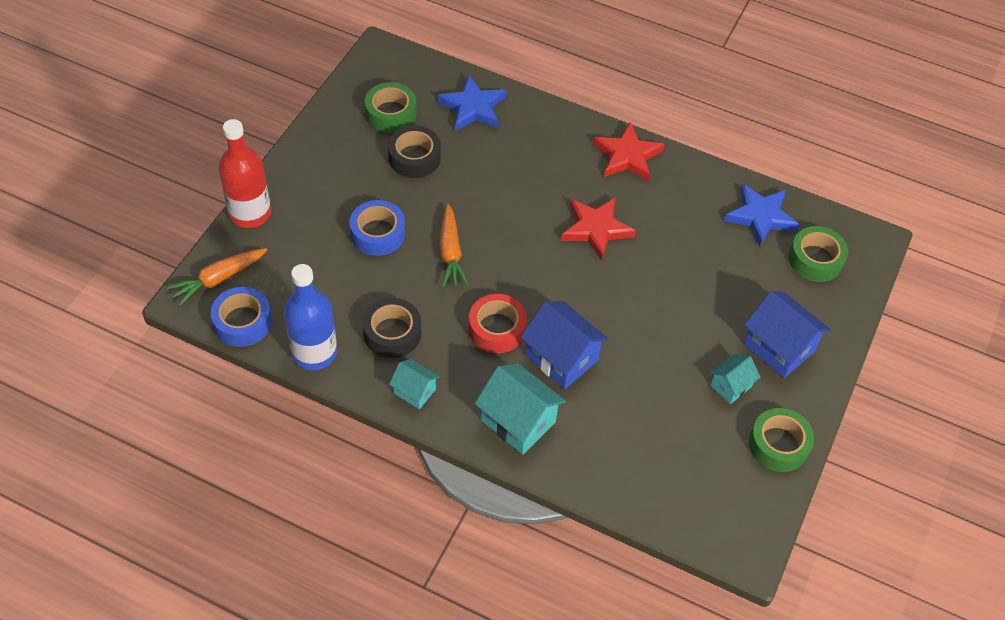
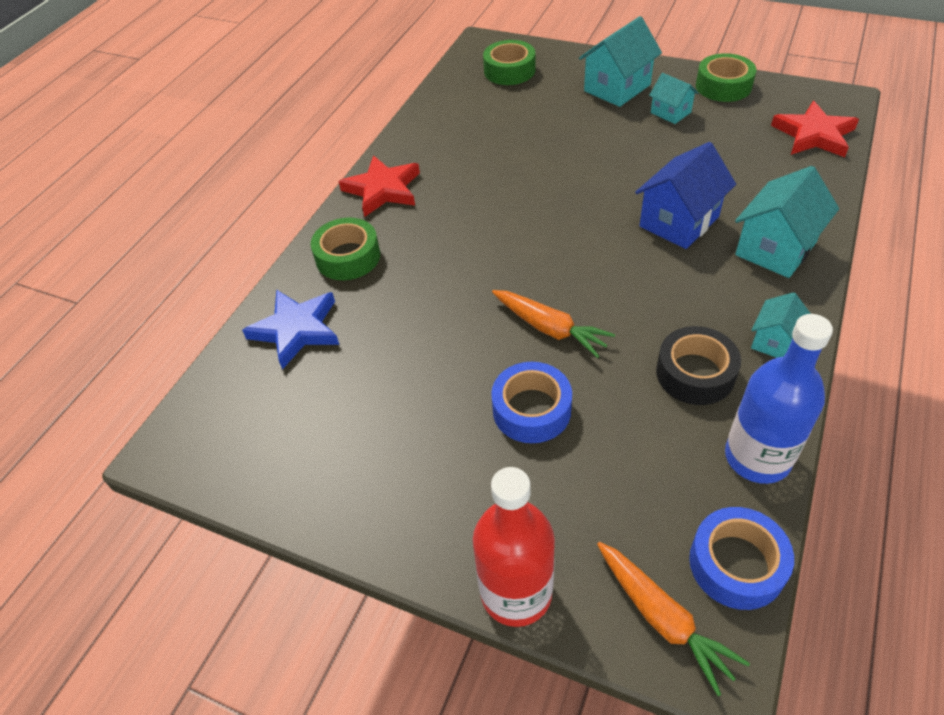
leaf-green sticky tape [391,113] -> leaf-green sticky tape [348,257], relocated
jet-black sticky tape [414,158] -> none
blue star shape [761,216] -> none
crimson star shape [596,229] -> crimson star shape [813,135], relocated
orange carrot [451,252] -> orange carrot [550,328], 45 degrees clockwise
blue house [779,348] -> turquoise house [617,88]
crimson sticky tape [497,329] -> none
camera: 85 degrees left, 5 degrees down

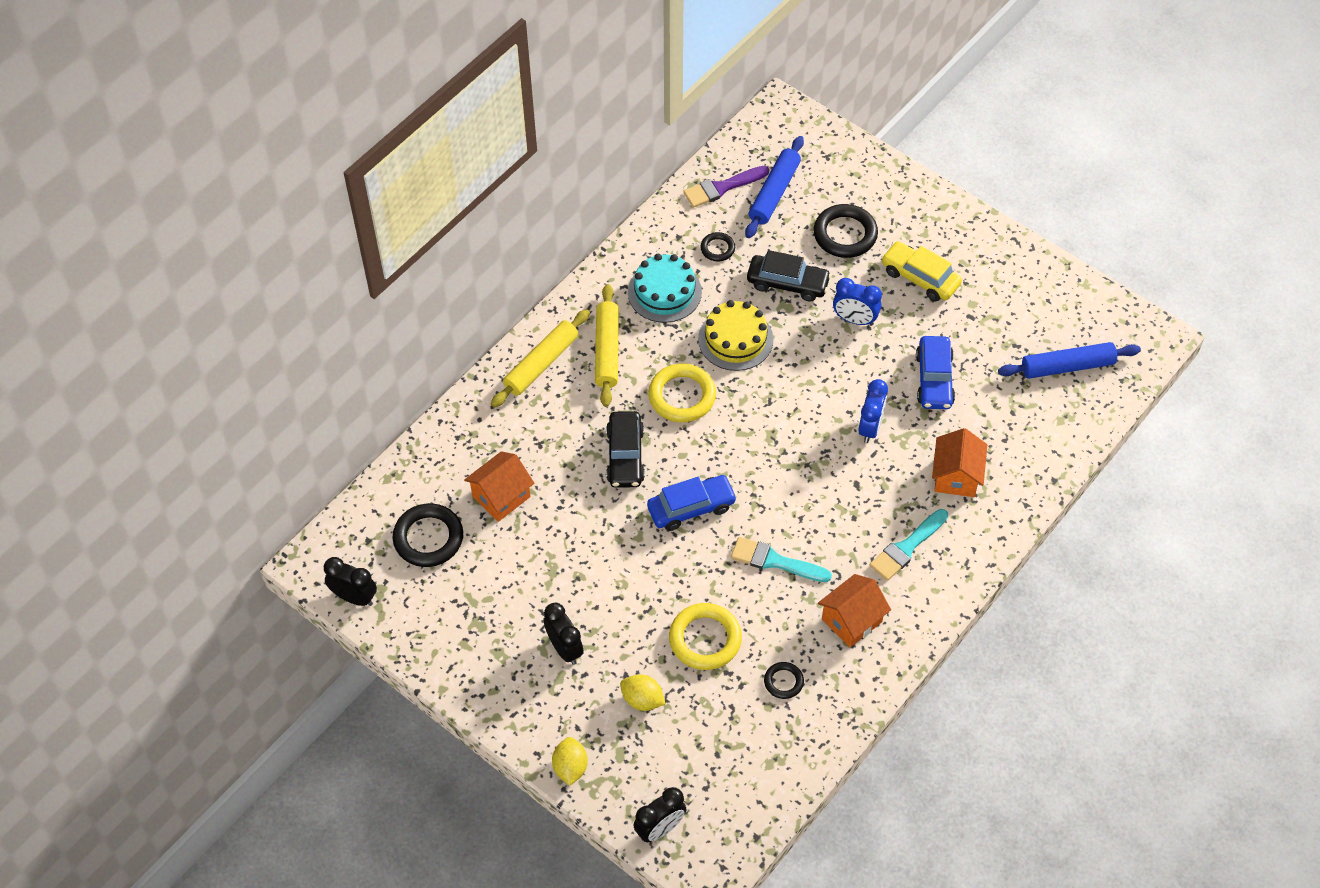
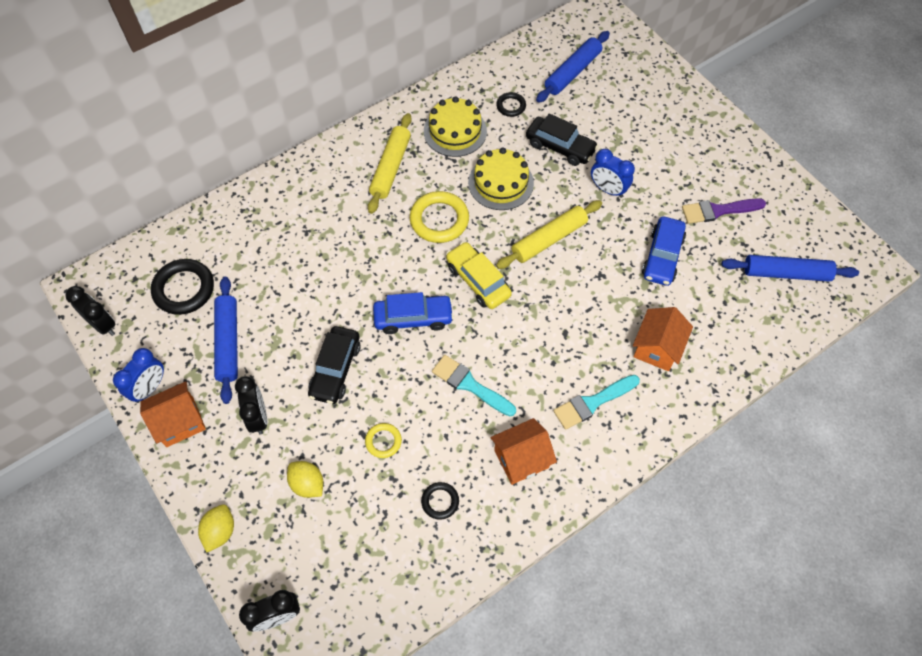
violet brush [722,187] -> violet brush [718,211], relocated
jet-black ring [845,234] -> none
yellow toy car [920,277] -> yellow toy car [478,281], relocated
turquoise layer cake [664,292] -> yellow layer cake [455,131]
yellow dough roller [541,364] -> yellow dough roller [549,239], relocated
blue alarm clock [870,427] -> blue alarm clock [149,388], relocated
jet-black toy car [625,456] -> jet-black toy car [335,369], relocated
orange house [501,496] -> orange house [180,422], relocated
yellow ring [705,639] -> yellow ring [383,441], x0.54
none -> blue dough roller [228,342]
camera: 15 degrees right, 5 degrees up

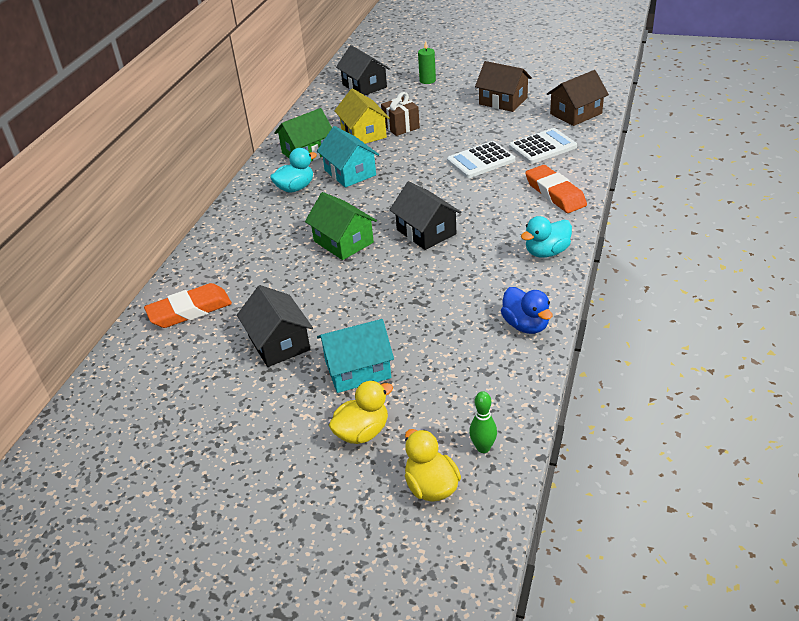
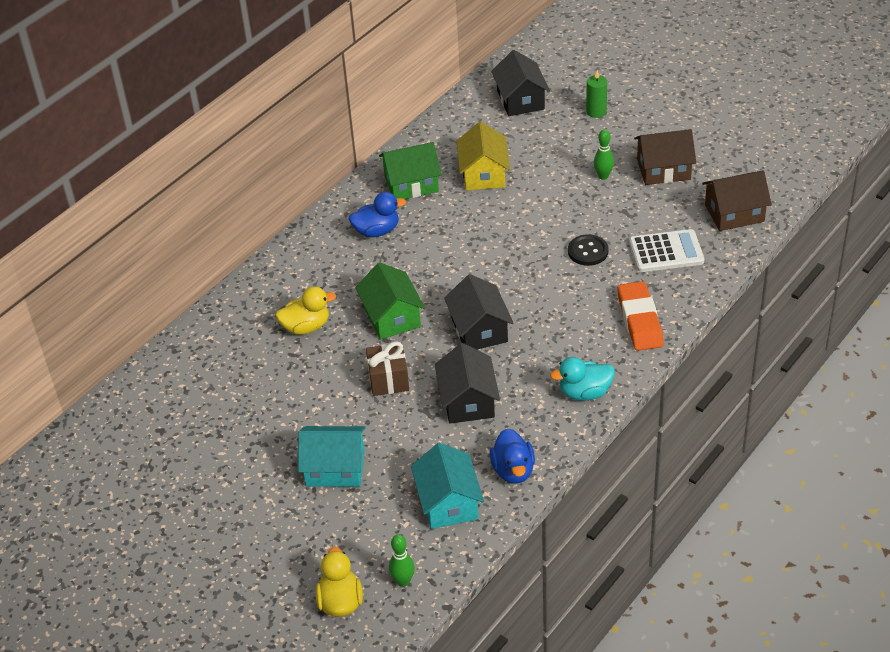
brown house [503,101] -> brown house [663,169], 60 degrees counterclockwise
brown present [401,126] -> brown present [388,380], relocated
turquoise house [350,173] -> turquoise house [448,502], relocated
white calculator [481,161] -> jet-black sewing button [588,251]
turquoise duck [295,188] -> blue duck [377,231]
orange gum eraser [189,310] -> none
jet-black house [279,343] -> jet-black house [468,401], relocated
yellow duck [362,432] -> yellow duck [306,327], relocated
none -> leaf-green skittle [603,176]
camera: 20 degrees right, 5 degrees up

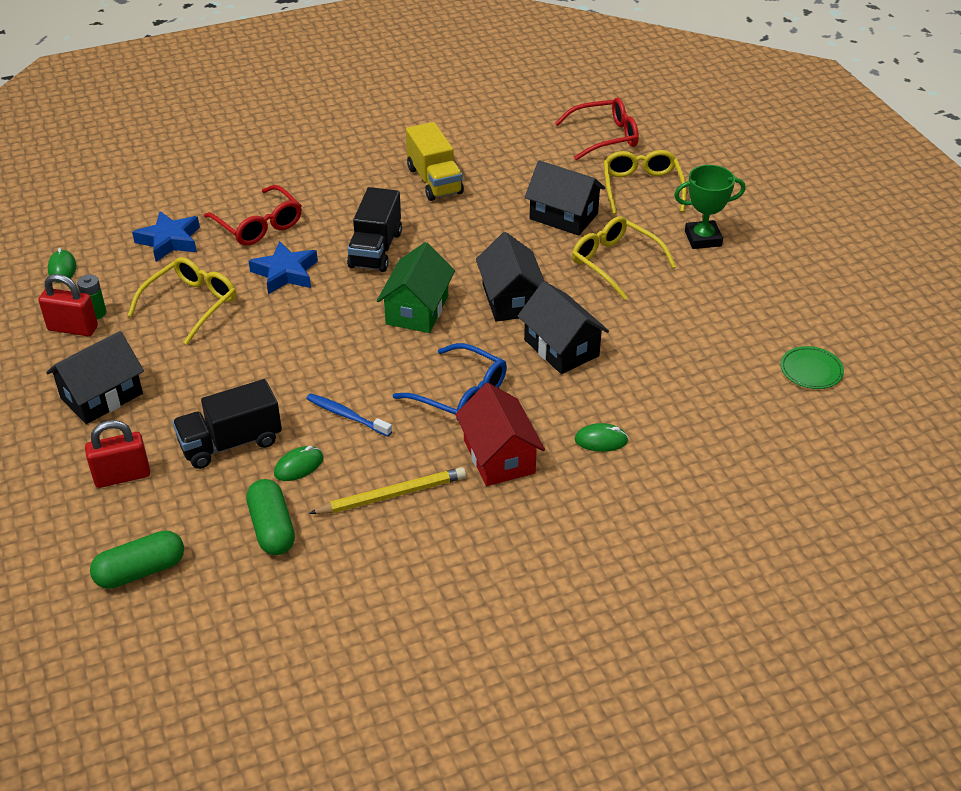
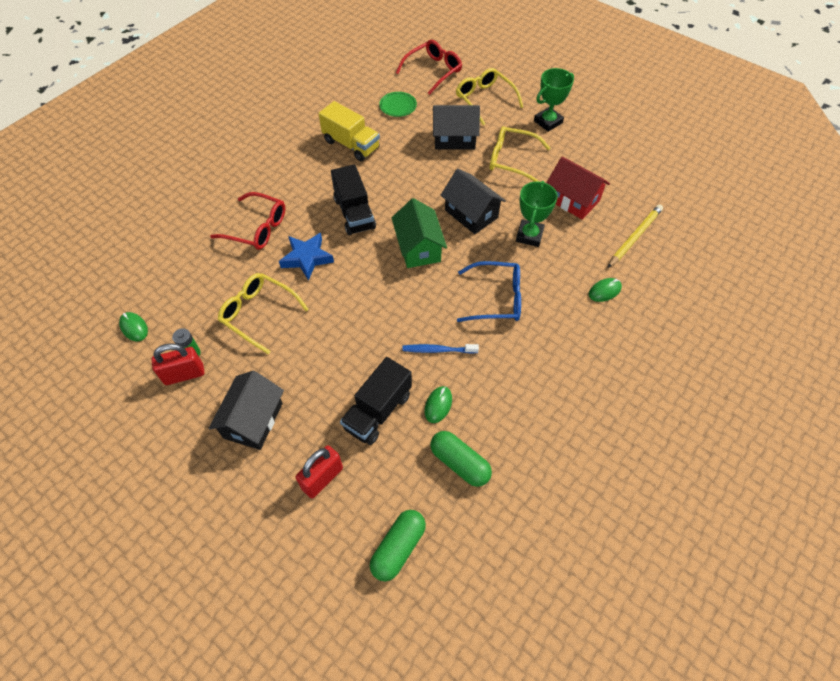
blue star shape [170,241] -> none
yellow spectacles [190,305] -> yellow spectacles [259,314], 60 degrees counterclockwise
jet-black house [561,348] -> leaf-green prize cup [529,235]
leaf-green plate [811,370] -> leaf-green plate [398,106], relocated
crimson house [499,456] -> crimson house [573,200], relocated
yellow wooden pencil [392,495] -> yellow wooden pencil [635,237], relocated
camera: 30 degrees left, 15 degrees up

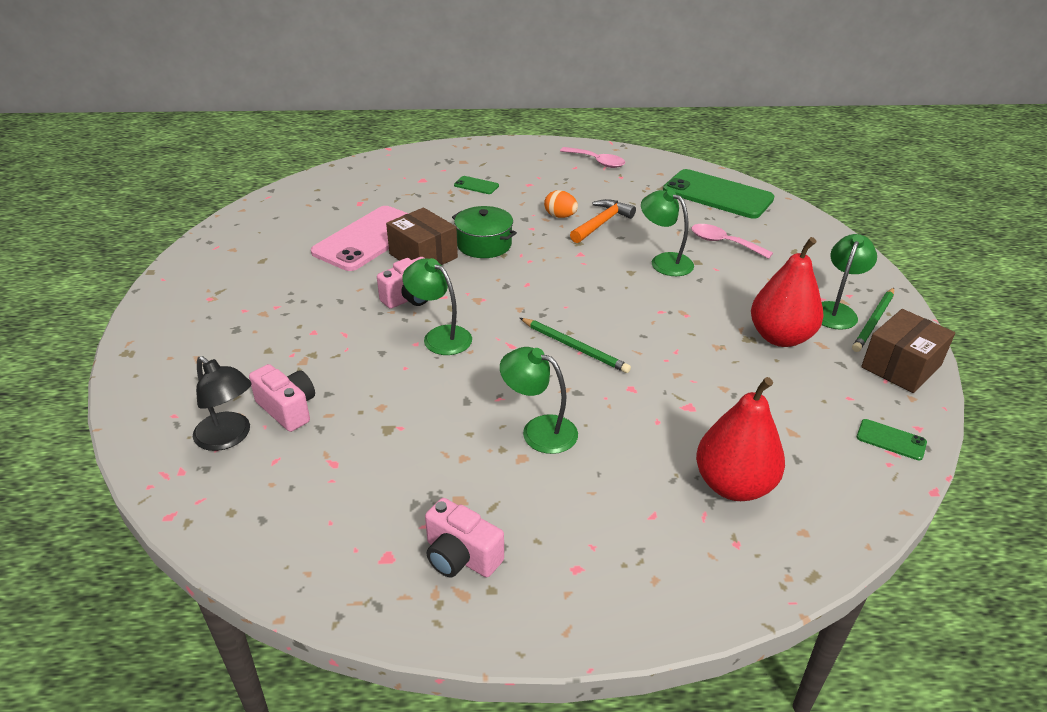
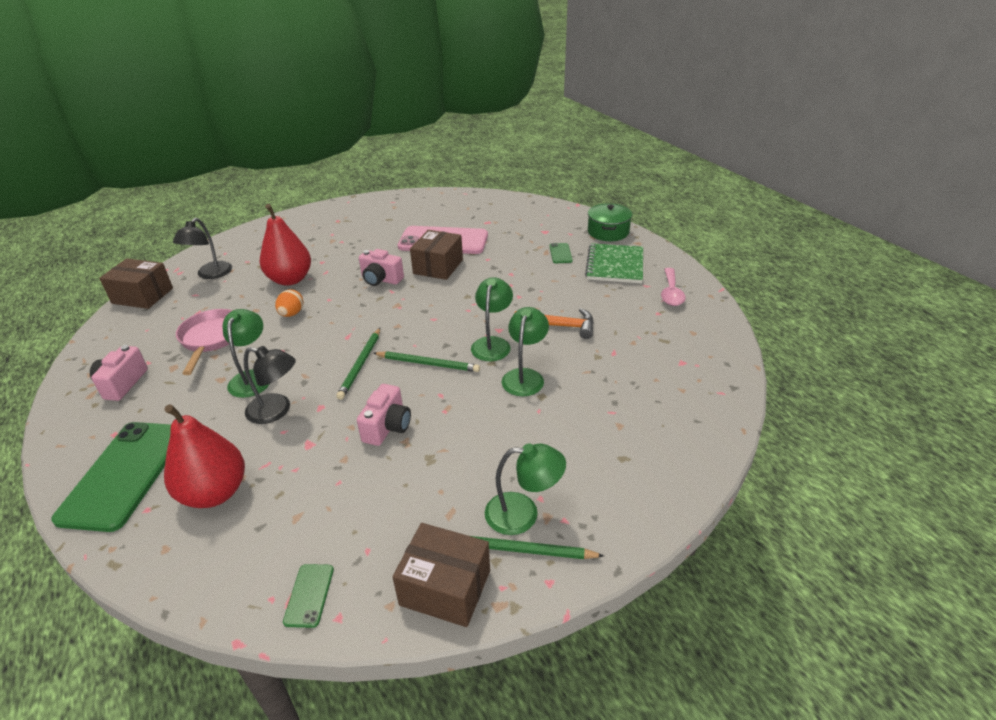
leaf-green smartphone [717,195] -> leaf-green smartphone [124,474], relocated
orange egg [560,216] -> orange egg [291,314], relocated
leaf-green stockpot [484,244] -> leaf-green stockpot [608,232], relocated
pink tablespoon [723,243] -> none
crimson toy pear [780,337] -> crimson toy pear [290,279], relocated
leaf-green lamp [440,336] -> leaf-green lamp [492,343], relocated
pink camera [288,409] -> pink camera [387,427], relocated
none -> leaf-green exercise book [614,265]
none -> brown package [142,296]
none -> pink skillet [211,339]
none -> jet-black lamp [276,411]
none -> leaf-green wooden pencil [428,363]
camera: 65 degrees right, 0 degrees up

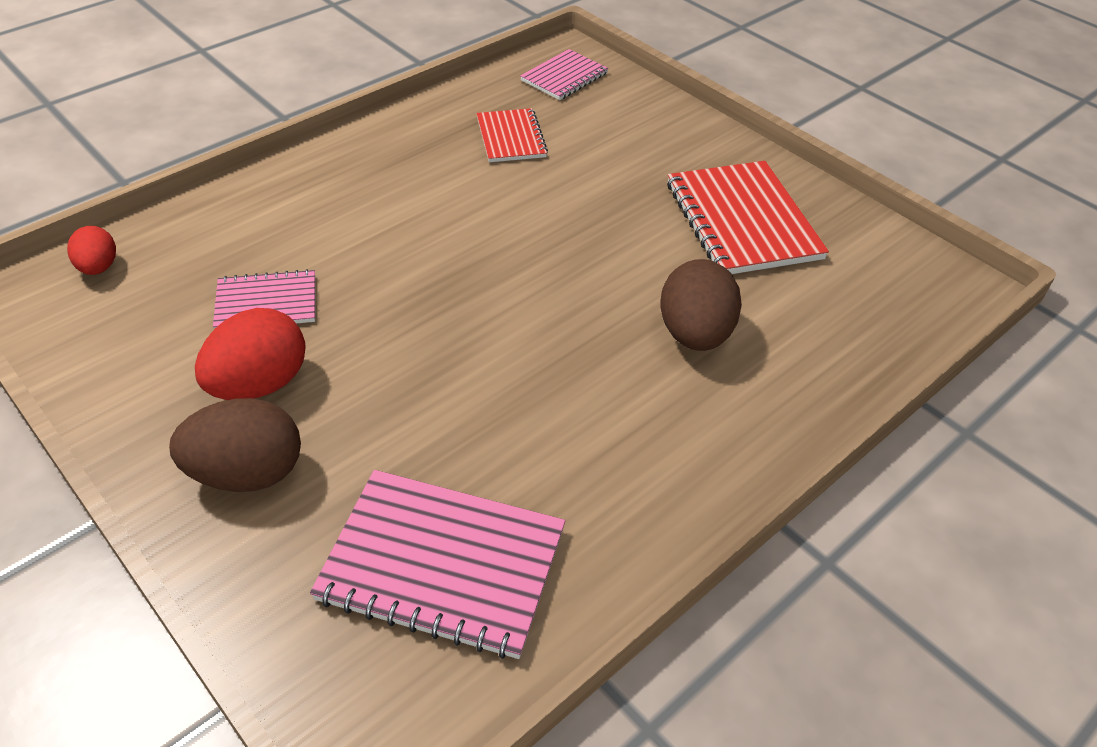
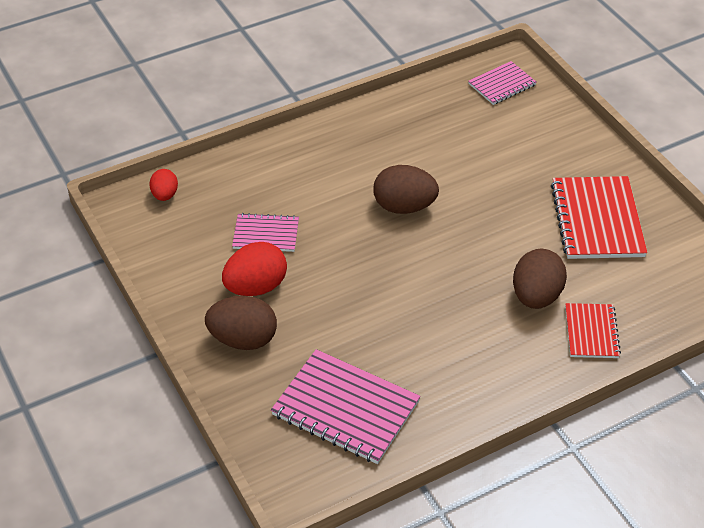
crimson exercise book [511,137] -> crimson exercise book [591,332], relocated
none -> brown egg [404,207]
camera: 15 degrees right, 0 degrees up

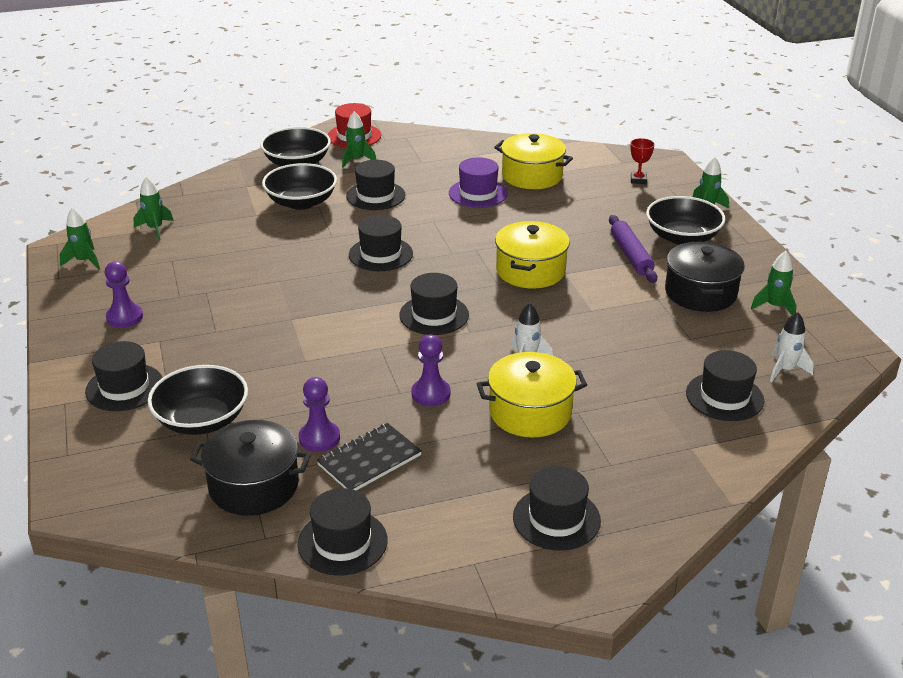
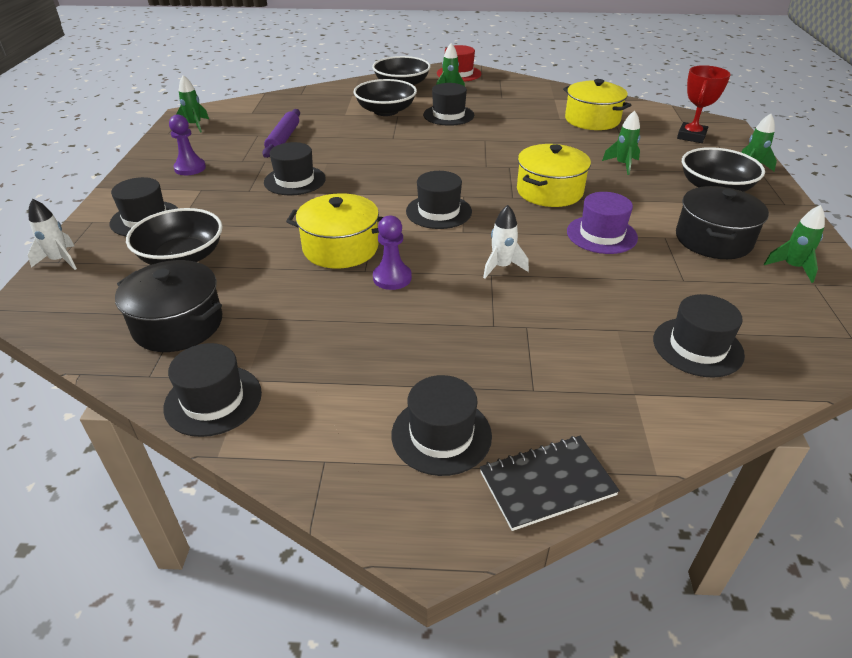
crimson prize cup [638,180] -> crimson prize cup [691,136], x1.67
violet tall hat [478,193] -> violet tall hat [601,234], relocated
leaf-green toy rocket [155,229] -> leaf-green toy rocket [622,165], relocated
jet-black tall hat [380,254] -> jet-black tall hat [294,180], relocated
violet dough roller [631,255] -> violet dough roller [283,139], relocated
white toy rocket [785,370] -> white toy rocket [60,260], relocated
yellow stockpot [530,412] -> yellow stockpot [340,248], relocated
violet chess pawn [319,438] -> none
jet-black exercise book [369,460] -> jet-black exercise book [547,483], relocated
camera: 20 degrees right, 5 degrees up

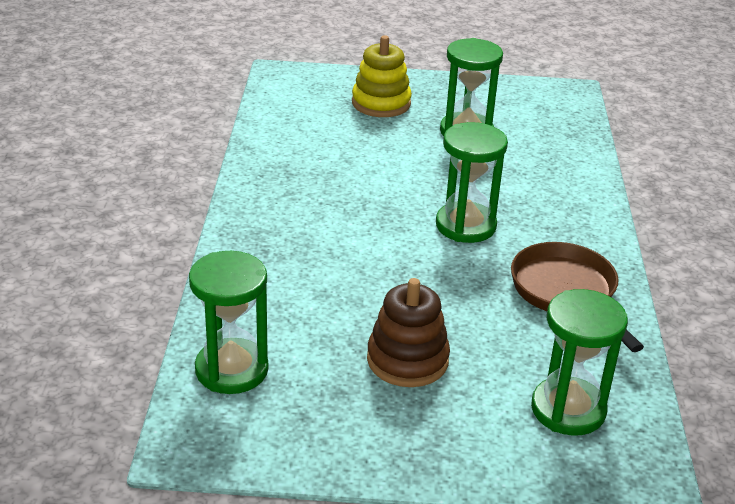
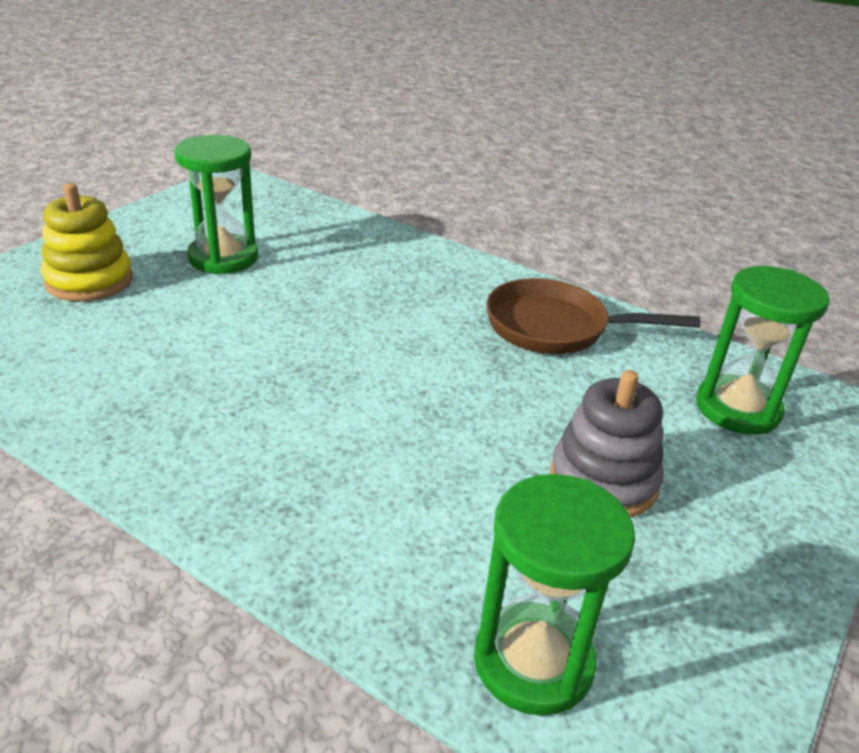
leaf-green hourglass [465,225] -> none
brown ring stacker [407,360] -> grey ring stacker [603,481]
camera: 60 degrees left, 0 degrees up

